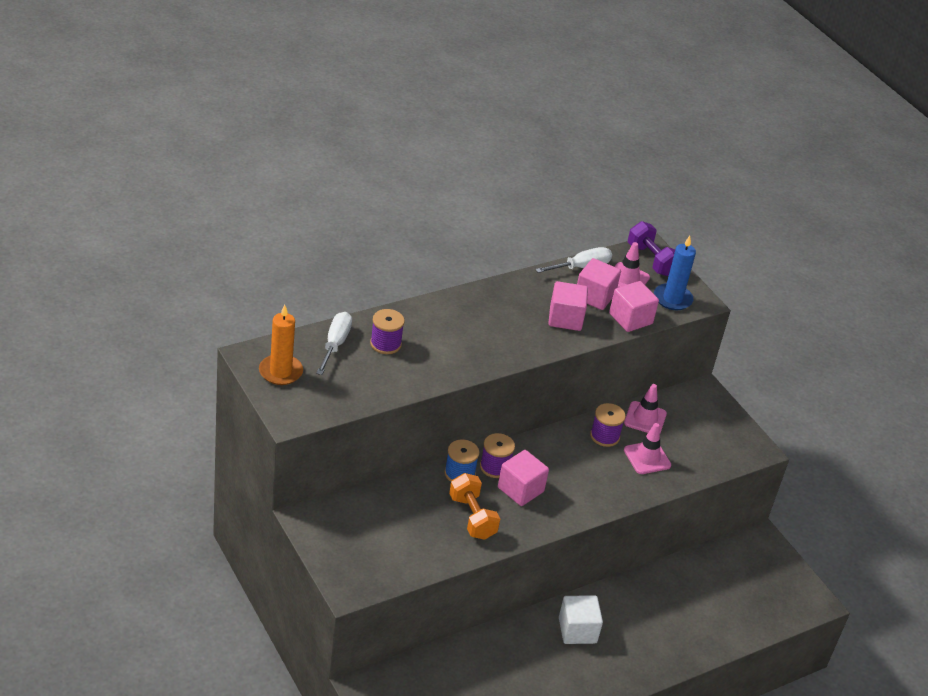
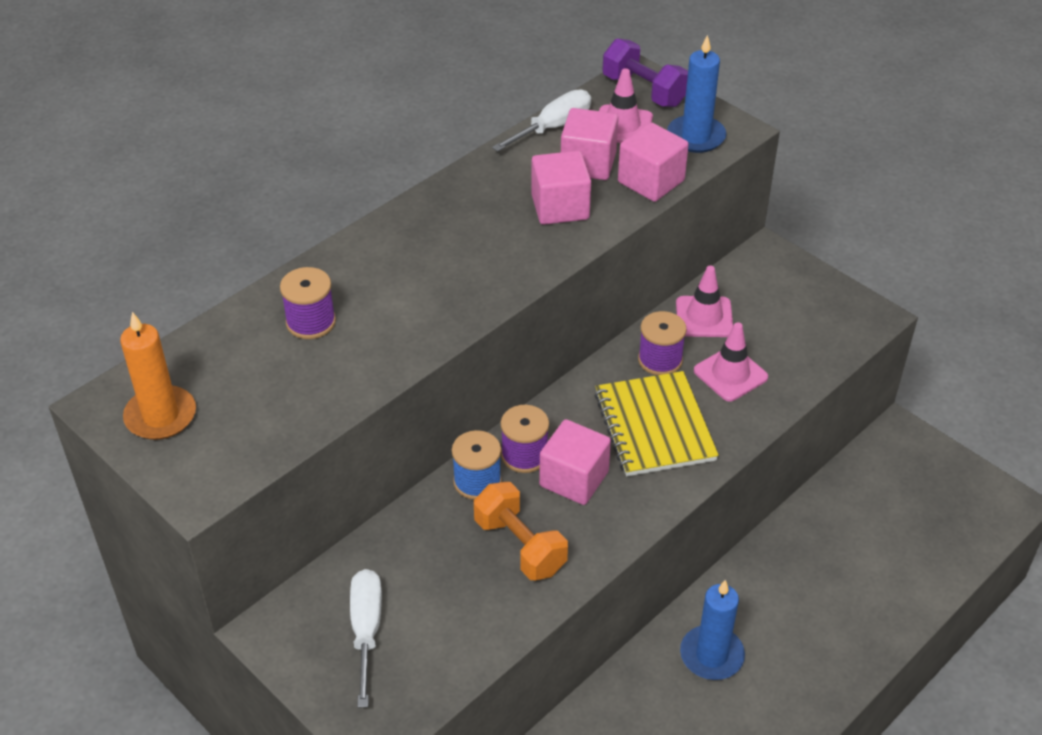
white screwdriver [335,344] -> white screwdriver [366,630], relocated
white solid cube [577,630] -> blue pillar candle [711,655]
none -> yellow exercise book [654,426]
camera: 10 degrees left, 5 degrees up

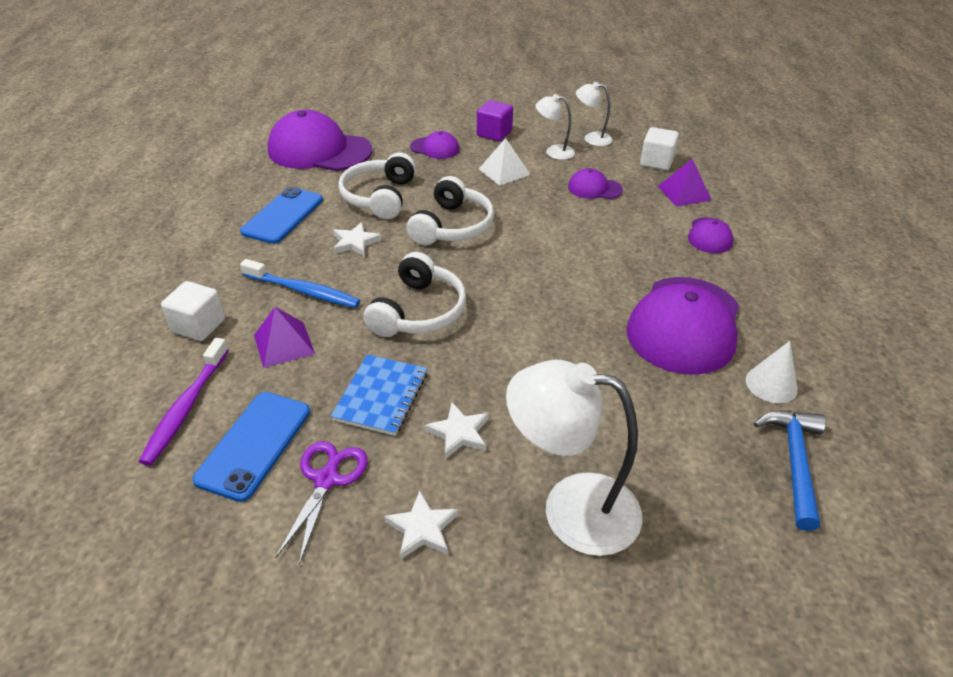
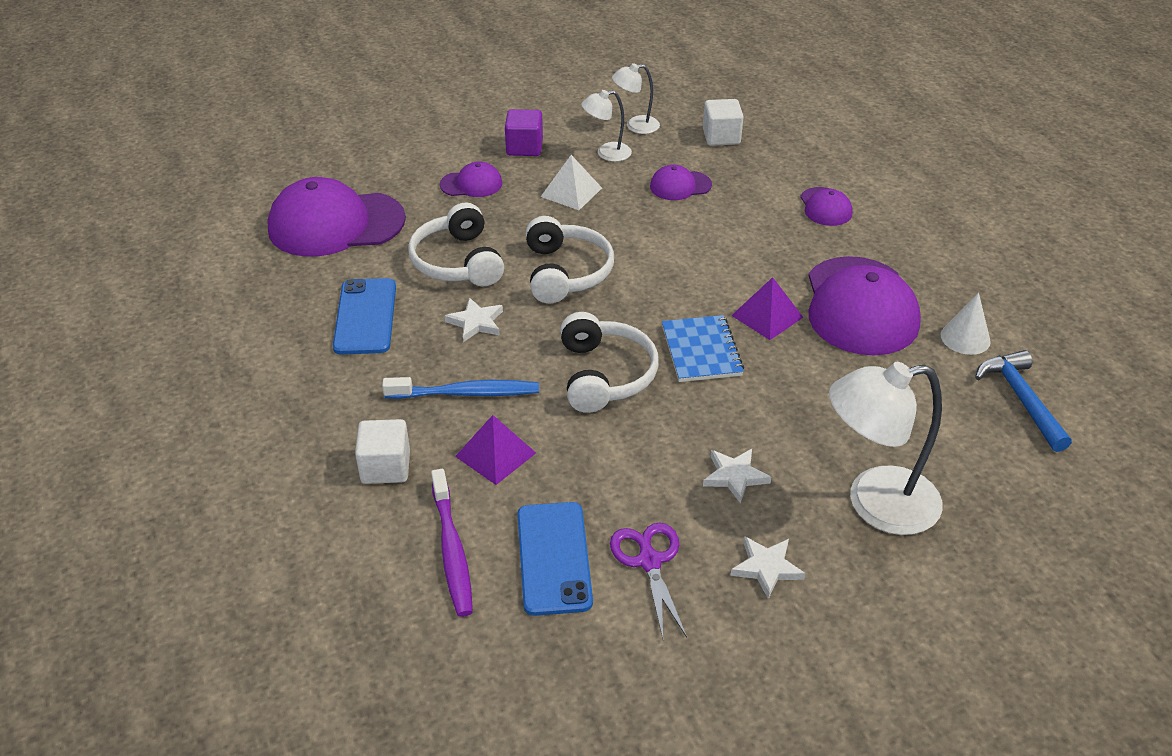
violet pyramid [684,193] -> violet pyramid [767,316], relocated
blue exercise book [381,396] -> blue exercise book [701,351], relocated
camera: 25 degrees left, 0 degrees up

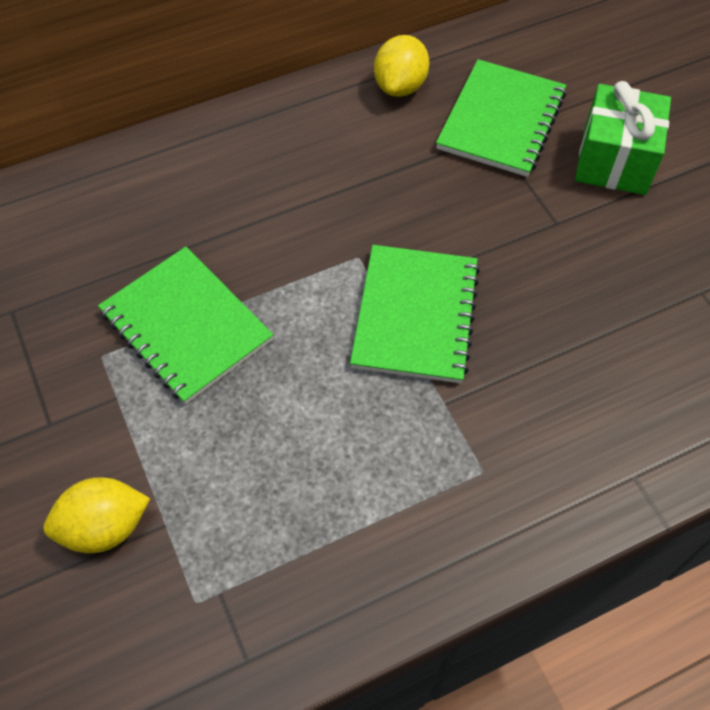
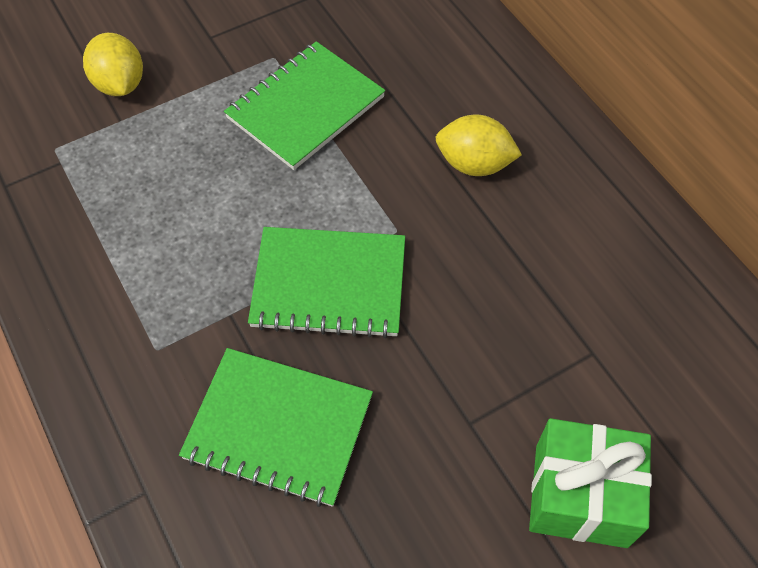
yellow toy lemon [400,86] -> yellow toy lemon [474,164], relocated
leaf-green exercise book [501,121] -> leaf-green exercise book [278,428], relocated
camera: 85 degrees right, 0 degrees up

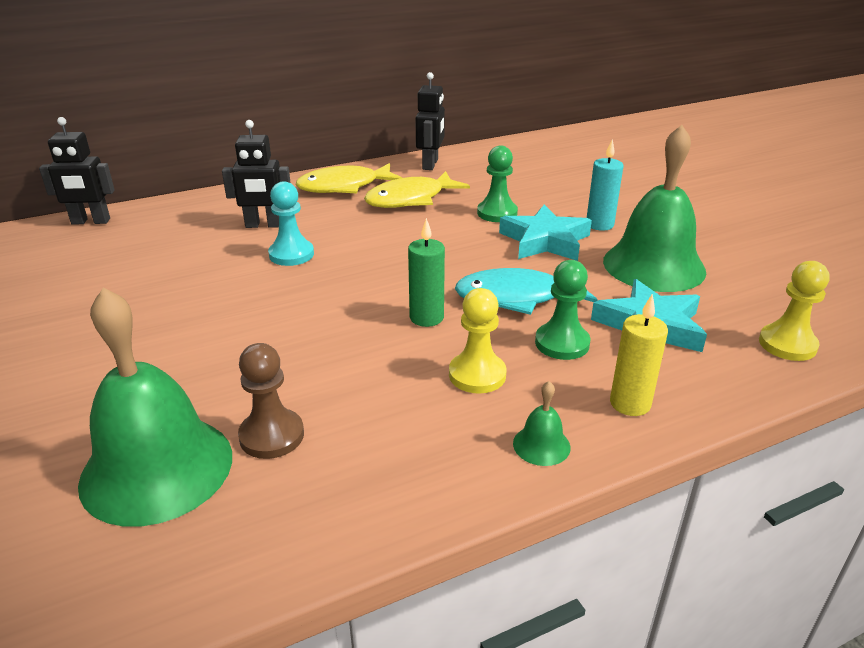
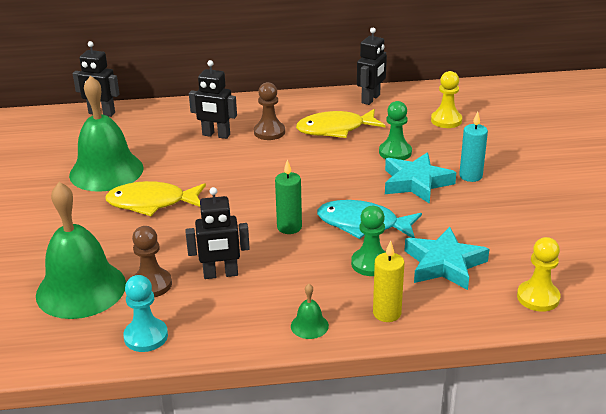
leaf-green bell [654,265] -> leaf-green bell [106,171], relocated
yellow fish [344,187] -> yellow fish [152,203], relocated
turquoise chess pawn [291,254] -> turquoise chess pawn [146,336], relocated
yellow chess pawn [477,375] -> yellow chess pawn [446,120], relocated
none -> brown chess pawn [269,132]
none -> jet-black robot [220,274]
camera: 20 degrees right, 0 degrees up

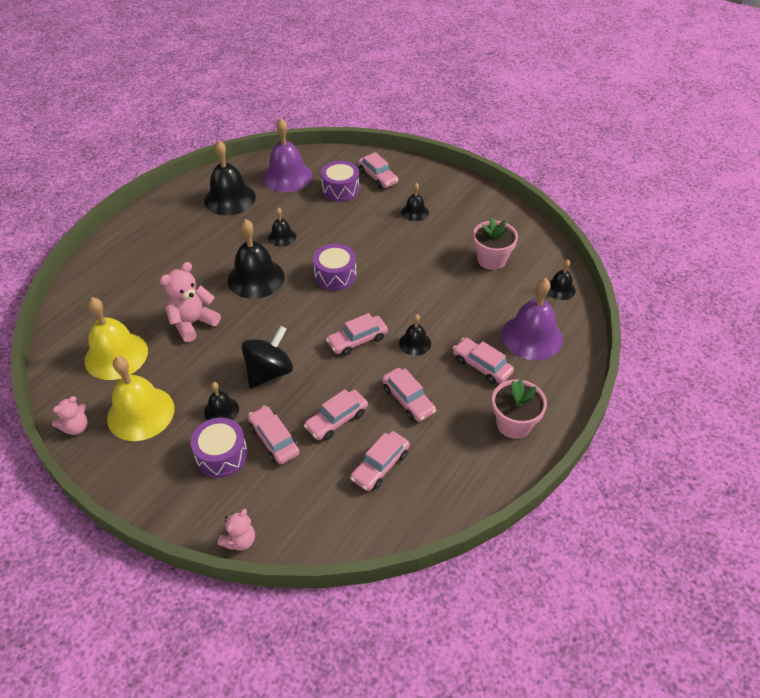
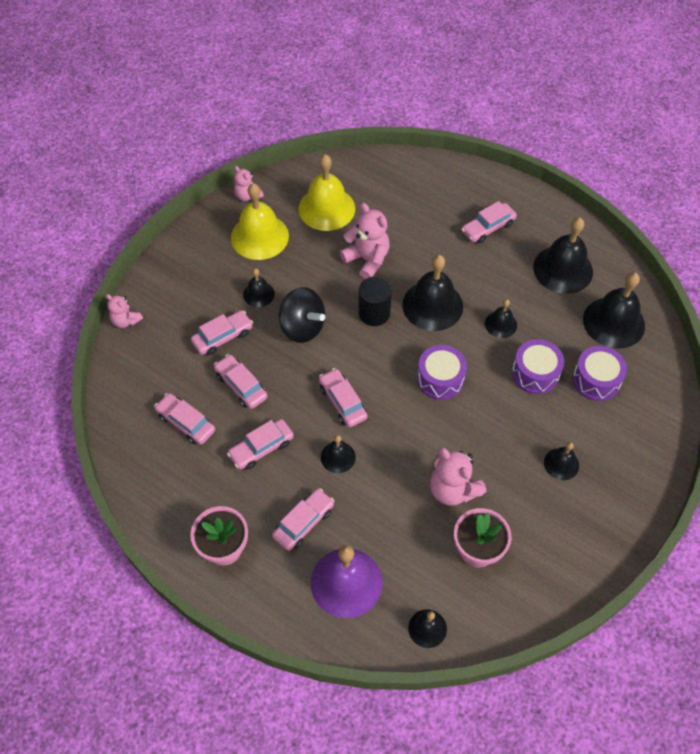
violet bell [287,176] -> jet-black bell [613,322]
pink toy car [377,177] -> pink toy car [488,228], relocated
violet toy drum [222,455] -> violet toy drum [535,373], relocated
none -> jet-black cylinder [374,313]
none -> pink teddy bear [453,489]
camera: 90 degrees right, 10 degrees up

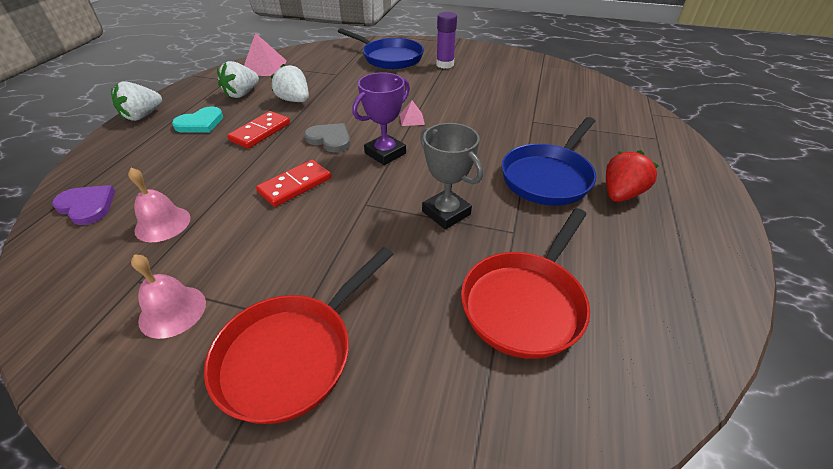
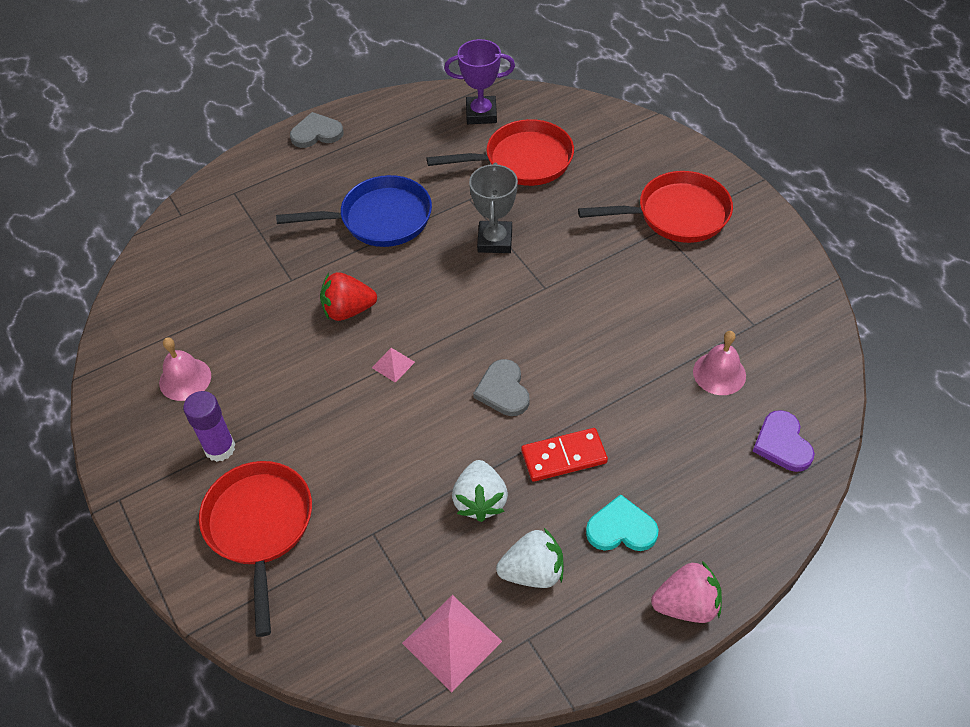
blue skillet [389,58] -> crimson skillet [260,527]
violet prize cup [385,153] -> violet prize cup [481,114], relocated
white toy strawberry [143,116] -> pink toy strawberry [686,605]
crimson toy strawberry [620,194] -> crimson toy strawberry [348,310], relocated
crimson domino [295,185] -> none
pink bell [172,311] -> pink bell [185,379], relocated
none -> grey heart [316,133]
camera: 135 degrees left, 10 degrees up

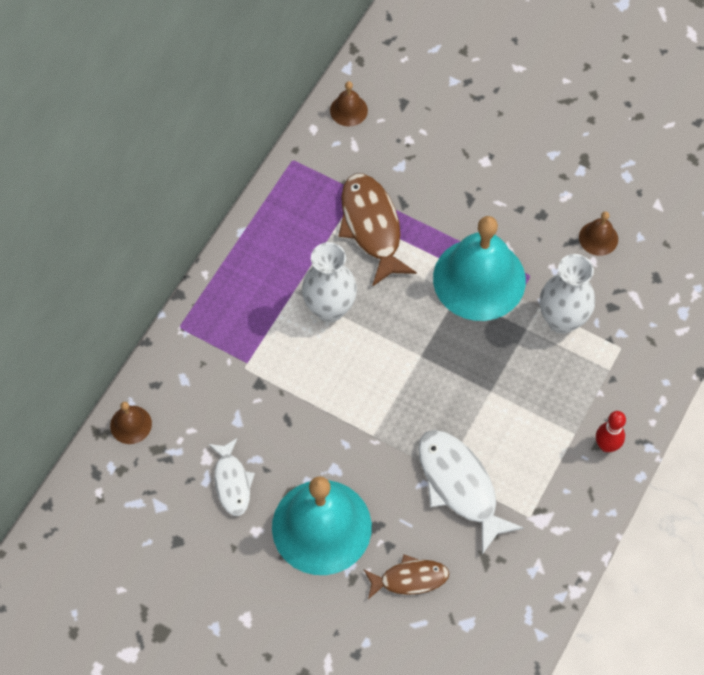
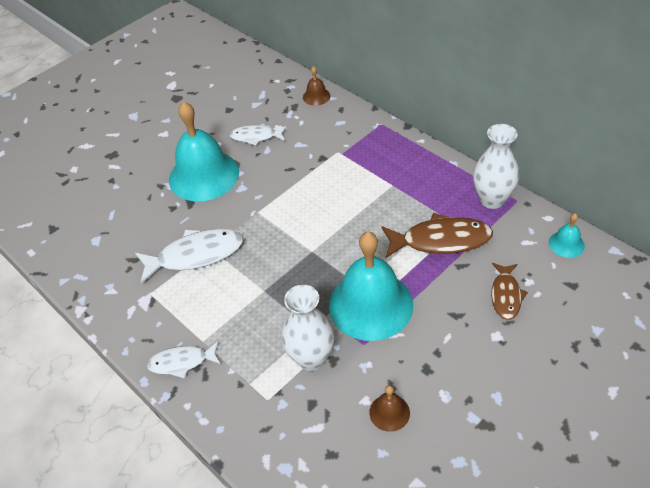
brown bell [348,110] -> turquoise bell [566,244]
white tall vase [330,308] -> white tall vase [492,200], relocated
crimson skittle [606,445] -> white fish [182,362]
brown fish [409,579] -> brown fish [506,295], relocated
camera: 110 degrees right, 15 degrees down

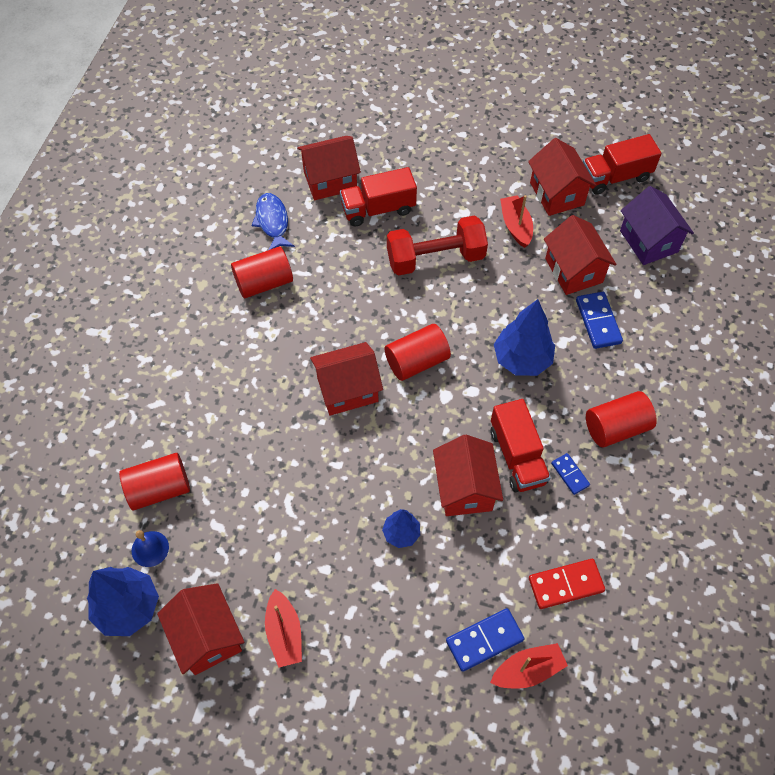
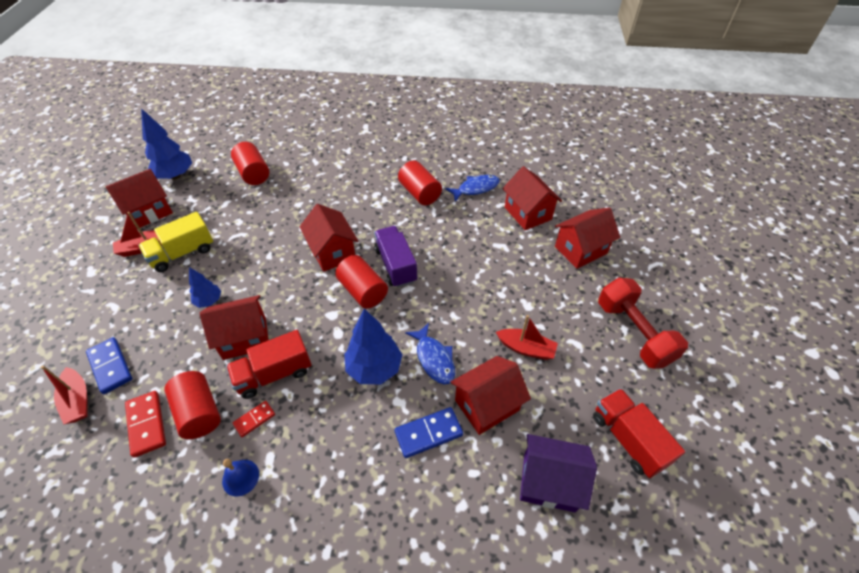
crimson house [556,194] -> crimson house [580,250], relocated
crimson lorry [378,209] -> none
violet house [648,241] -> violet house [549,482], 45 degrees clockwise
crimson toy boat [516,226] -> crimson toy boat [526,348], 45 degrees clockwise
crimson dumbbell [435,258] -> crimson dumbbell [633,333], relocated
crimson cylinder [616,427] -> crimson cylinder [199,412], relocated
blue domino [570,474] -> crimson domino [254,419]
blue bell [150,548] -> blue bell [240,477], relocated
none -> yellow lorry [182,253]
none -> violet lorry [396,265]
none -> blue fish [434,359]
camera: 80 degrees right, 10 degrees down

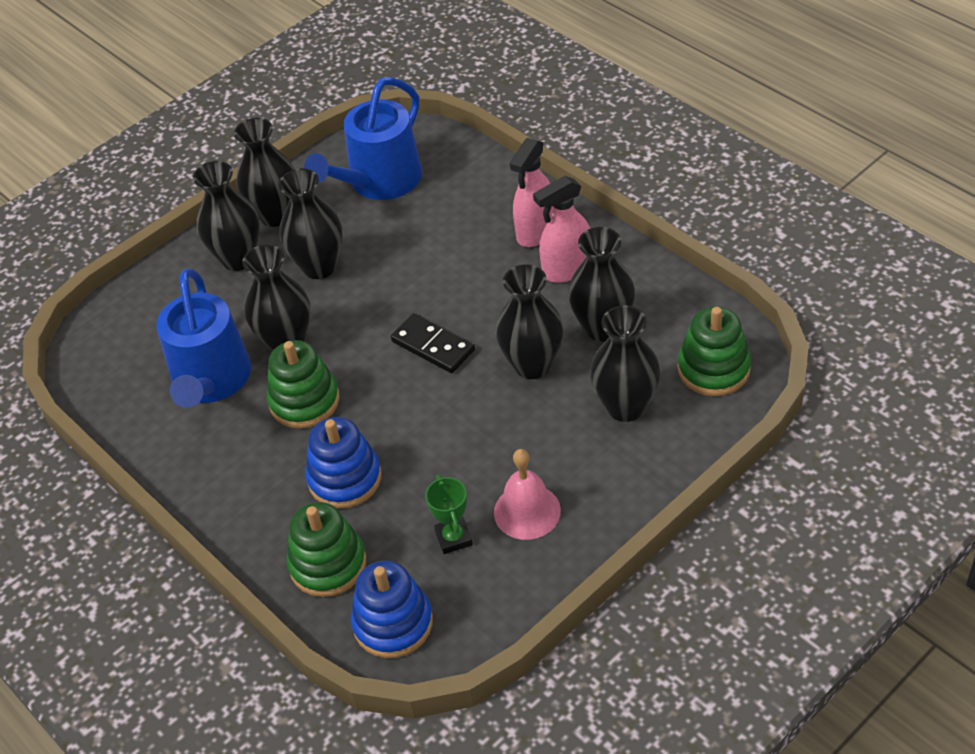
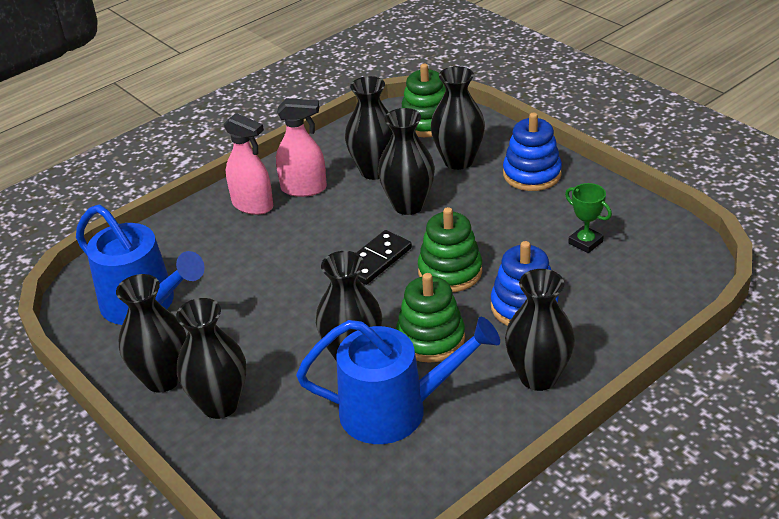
jet-black tall vase [319,266] -> jet-black tall vase [538,377], relocated
pink spray bottle [566,269] -> pink spray bottle [304,188], 60 degrees counterclockwise
pink bell [527,511] -> none
leaf-green prize cup [453,538] -> leaf-green prize cup [585,242], 60 degrees clockwise
leaf-green ring stacker [328,564] -> leaf-green ring stacker [450,271], relocated
blue ring stacker [393,623] -> blue ring stacker [532,174], relocated
camera: 90 degrees left, 10 degrees down

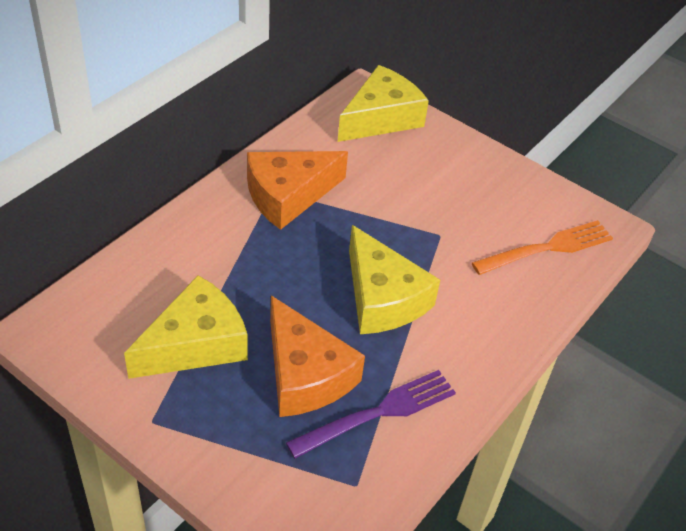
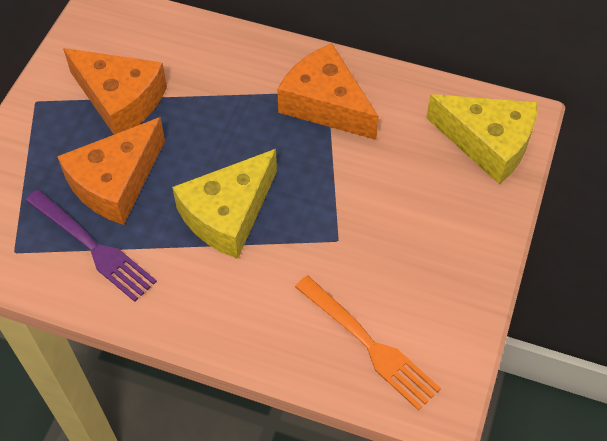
yellow cheese wedge [196,344] -> orange cheese wedge [120,100]
camera: 75 degrees right, 10 degrees up

